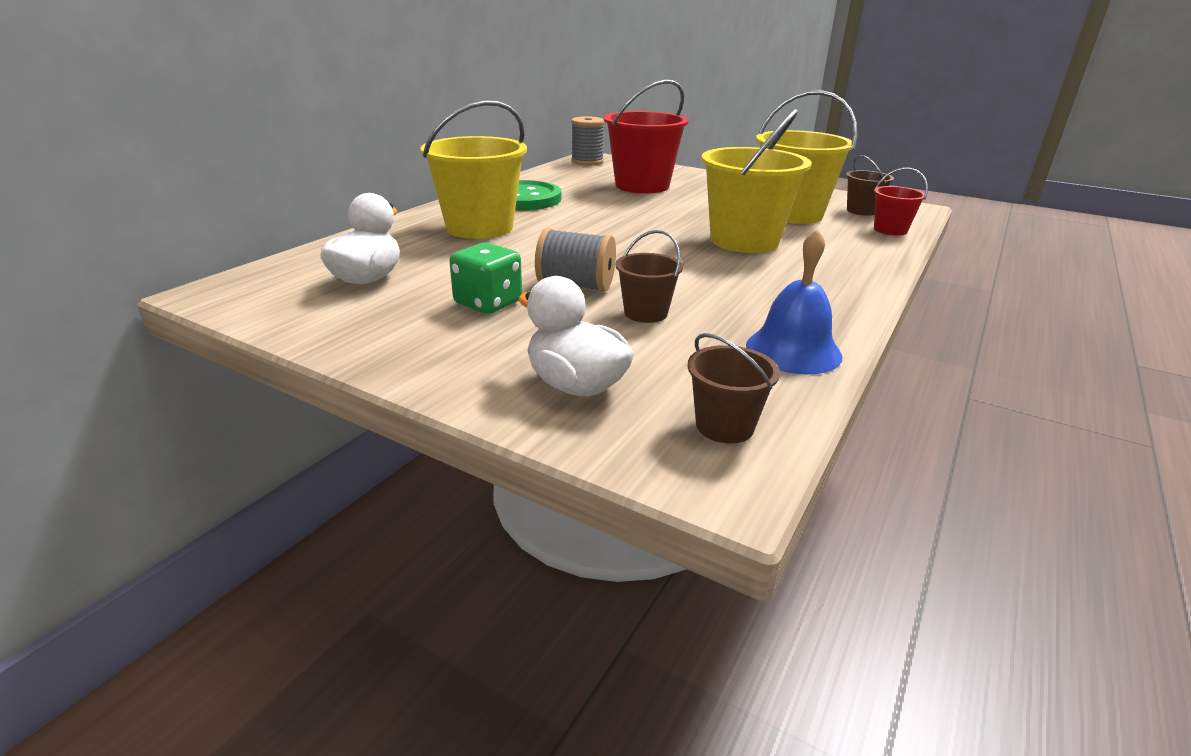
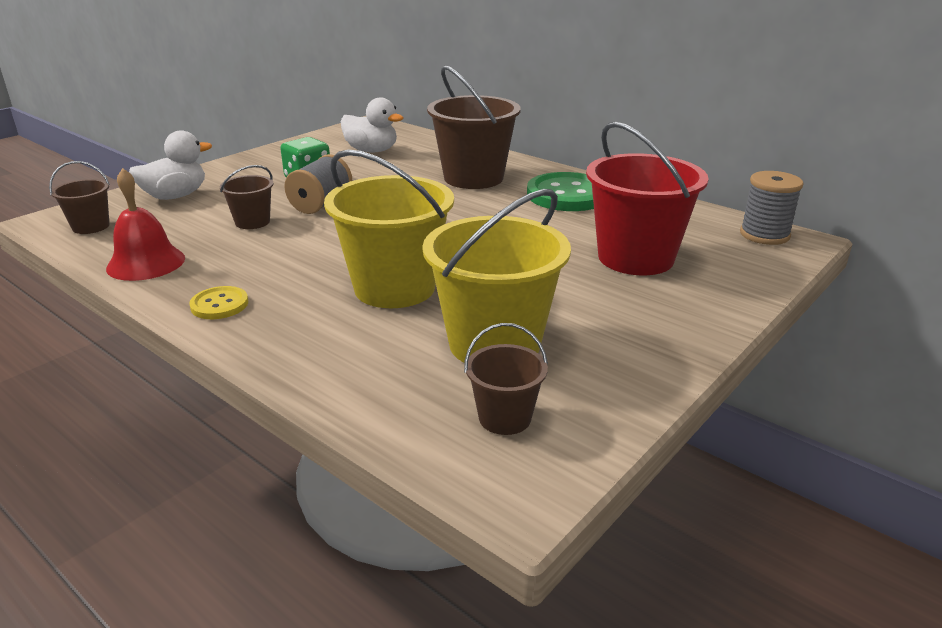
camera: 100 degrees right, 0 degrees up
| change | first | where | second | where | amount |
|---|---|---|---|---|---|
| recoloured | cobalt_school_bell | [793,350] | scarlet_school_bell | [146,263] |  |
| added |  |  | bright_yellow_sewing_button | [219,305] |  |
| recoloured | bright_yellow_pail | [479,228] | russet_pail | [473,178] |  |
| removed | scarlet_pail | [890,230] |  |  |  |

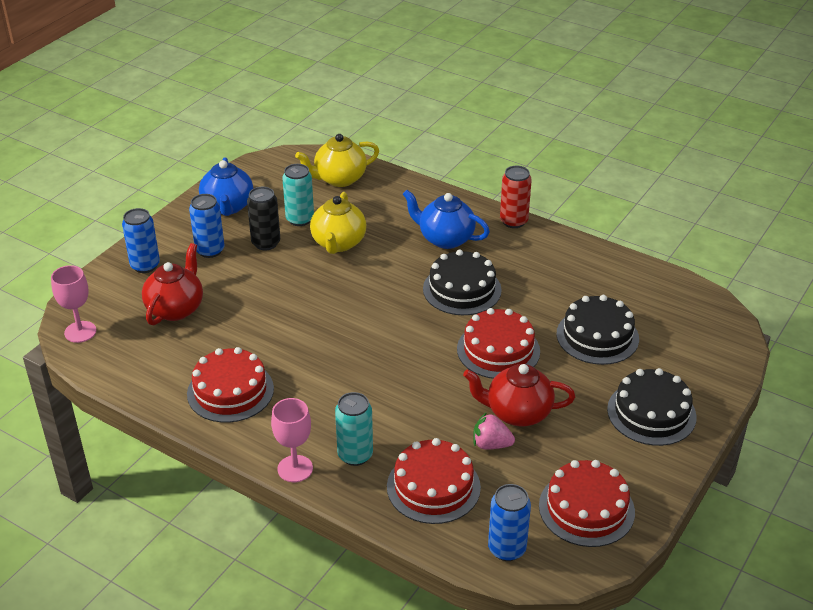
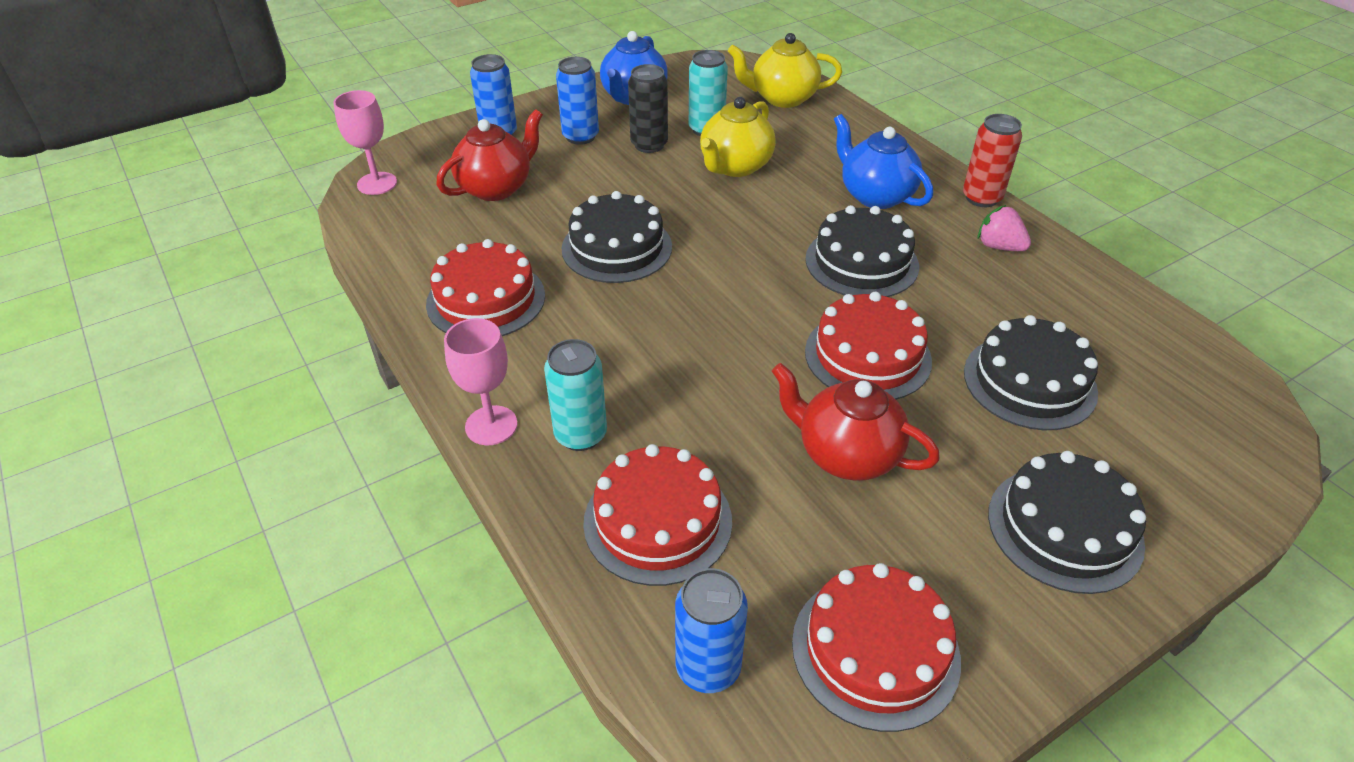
camera: 25 degrees right, 5 degrees up
| change | first | where | second | where | amount |
|---|---|---|---|---|---|
| added |  |  | jet-black_layer_cake | [617,247] |  |
| moved | rosy_toy_strawberry | [491,444] |  | [999,246] |  |

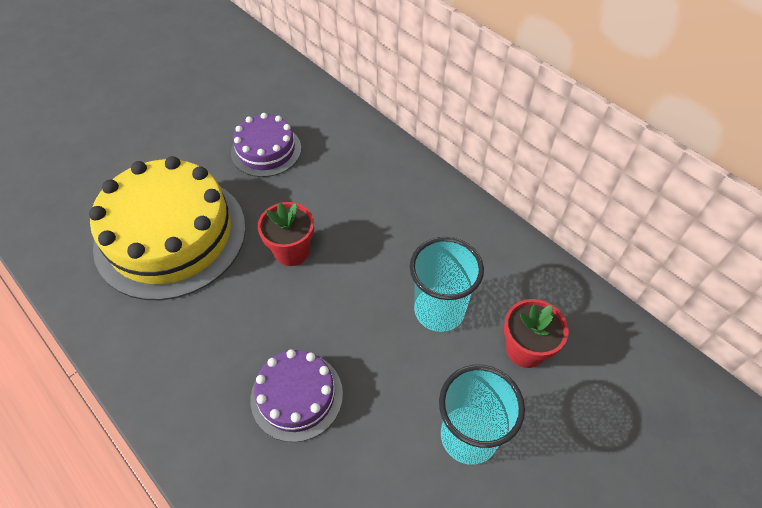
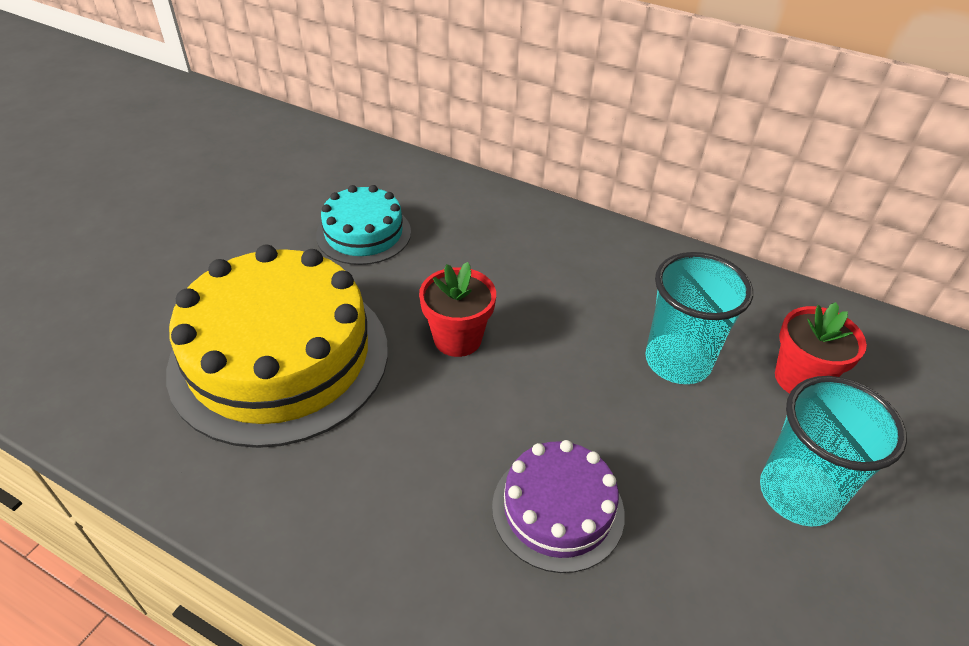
camera: 20 degrees left, 10 degrees down
| change | first | where | second | where | amount |
|---|---|---|---|---|---|
| recoloured | royal_purple_layer_cake | [266,150] | teal_layer_cake | [363,233] |  |

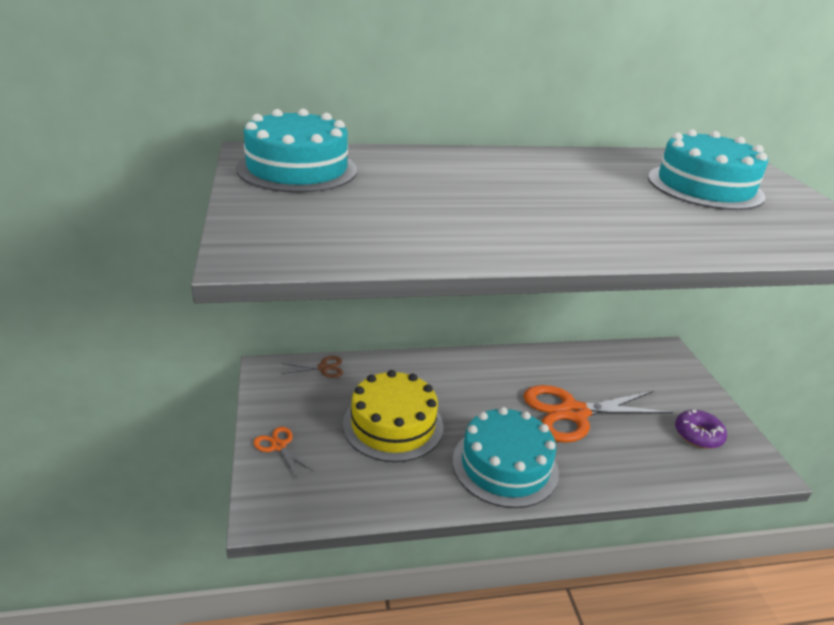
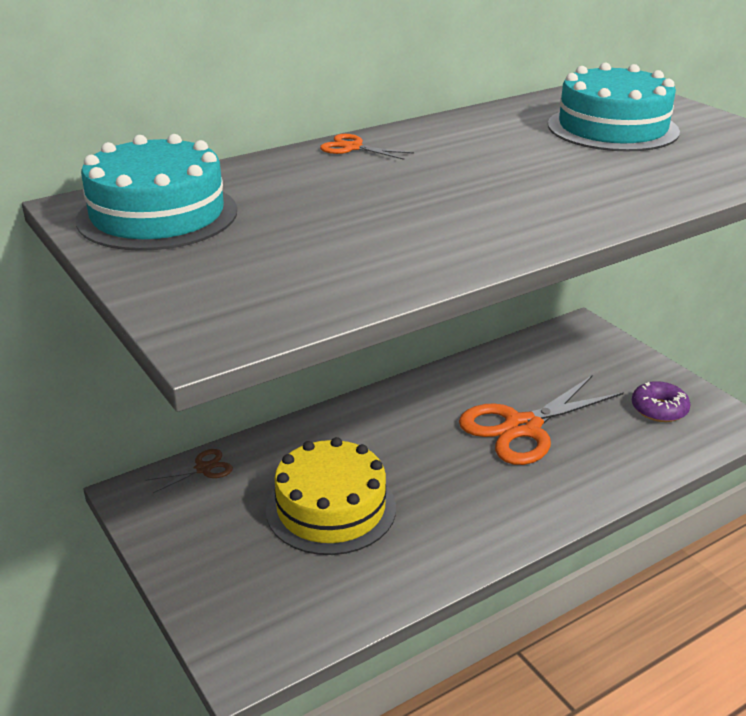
camera: 20 degrees left, 0 degrees up
| change | first | where | second | where | amount |
|---|---|---|---|---|---|
| moved | orange-coloured_shears | [279,446] |  | [352,148] |  |
| removed | teal_layer_cake | [505,465] |  |  |  |

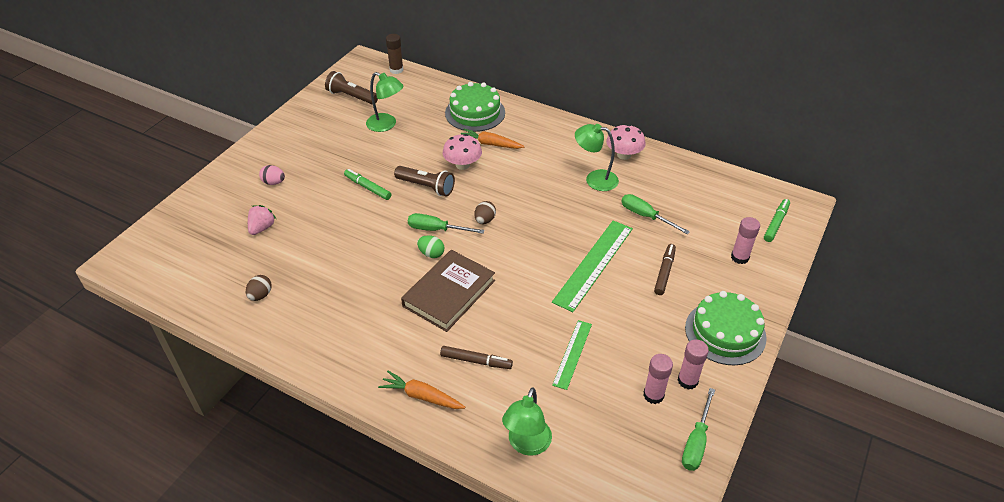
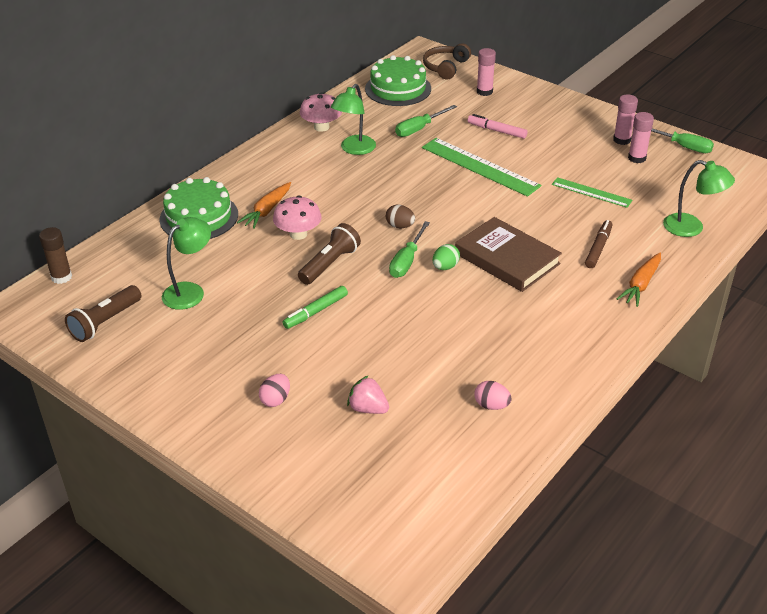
camera: 80 degrees left, 5 degrees down
| change | first | where | second | where | amount |
|---|---|---|---|---|---|
| moved | green_layer_cake | [725,332] |  | [398,89] |  |
| replaced | green_marker | [776,223] | russet_headphones | [445,67] |  |
| recoloured | russet_marker | [664,272] | rosy_marker | [497,131] |  |
| recoloured | russet_toy_egg | [260,295] | rosy_toy_egg | [491,405] |  |

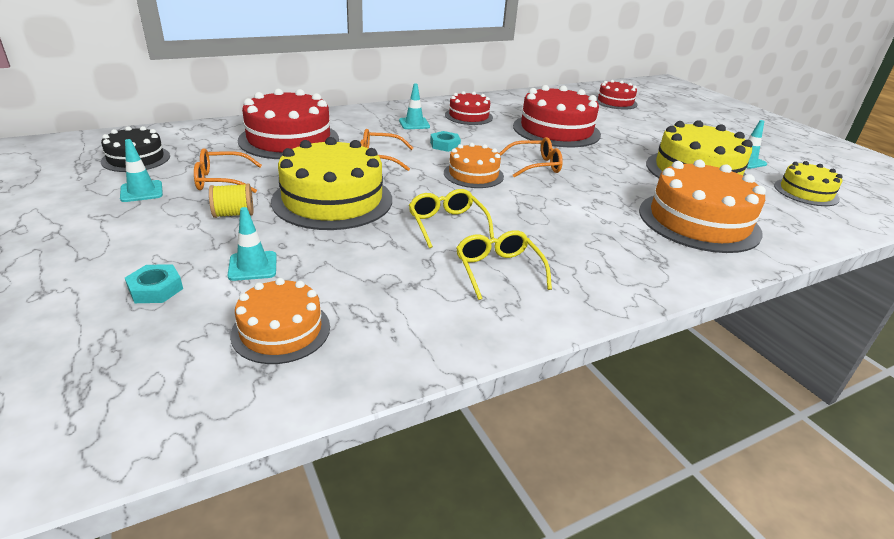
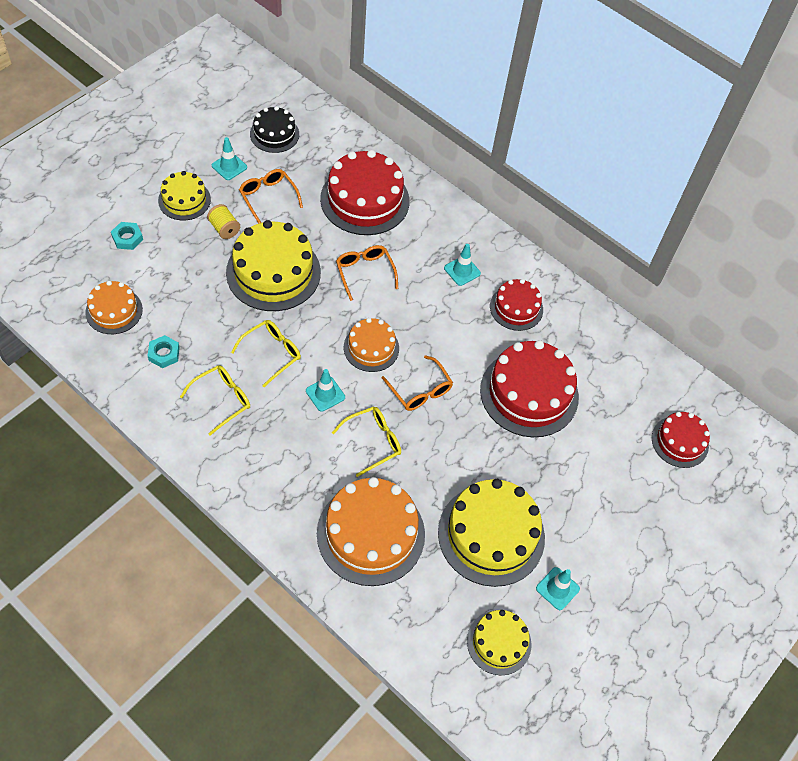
camera: 65 degrees right, 25 degrees up
| change | first | where | second | where | amount |
|---|---|---|---|---|---|
| moved | teal_hex_nut | [445,145] |  | [164,354] |  |
| added |  |  | bright_yellow_layer_cake | [184,200] |  |
| moved | teal_road_cone | [252,266] |  | [325,394] |  |
| added |  |  | bright_yellow_spectacles | [373,442] |  |

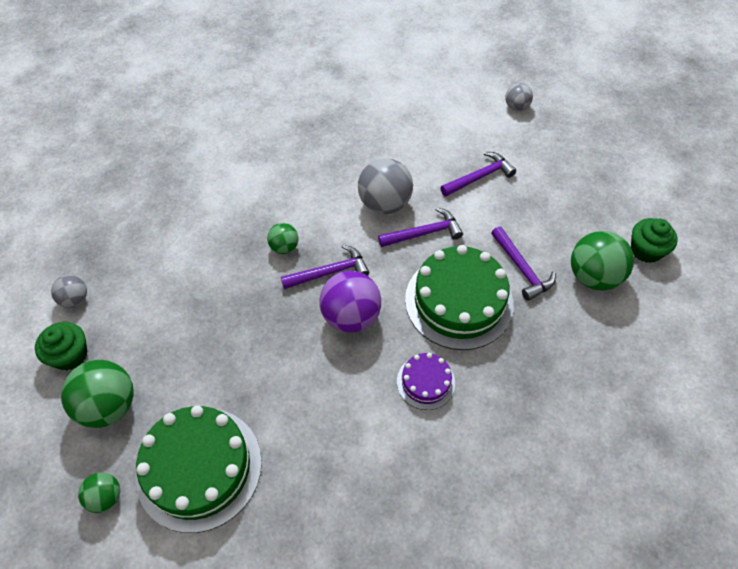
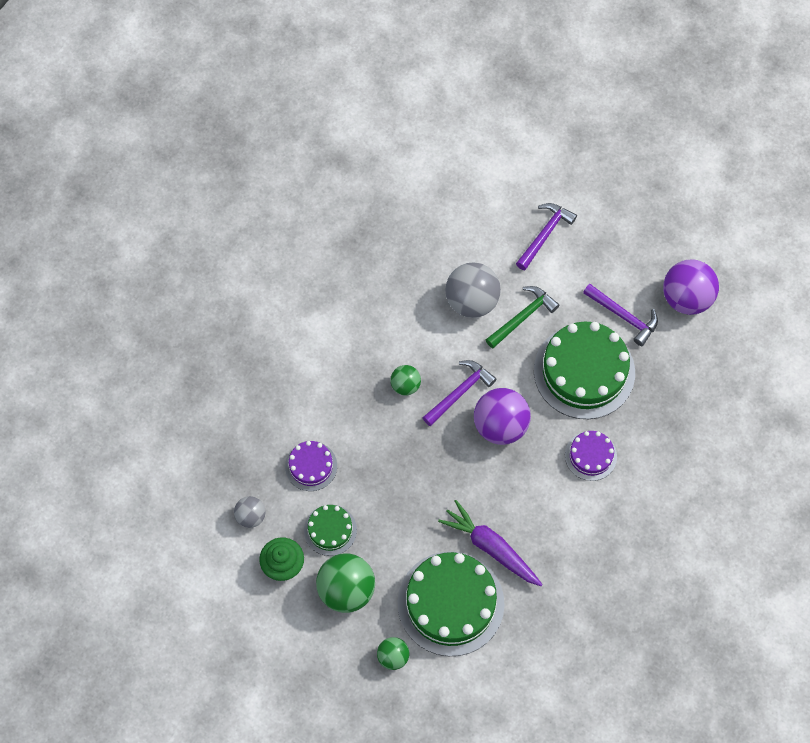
camera: 25 degrees left, 10 degrees up
| change | first | where | second | where | amount |
|---|---|---|---|---|---|
| added |  |  | royal_purple_layer_cake | [311,466] |  |
| added |  |  | green_layer_cake | [330,530] |  |
| added |  |  | royal_purple_toy_carrot | [491,548] |  |
| recoloured | royal_purple_carpenter's_hammer | [423,233] | green_carpenter's_hammer | [522,317] |  |
| recoloured | green_play_ball | [593,276] | royal_purple_play_ball | [686,298] |  |
| removed | grey_play_ball | [516,107] |  |  |  |
| removed | green_fairy_cake | [646,250] |  |  |  |

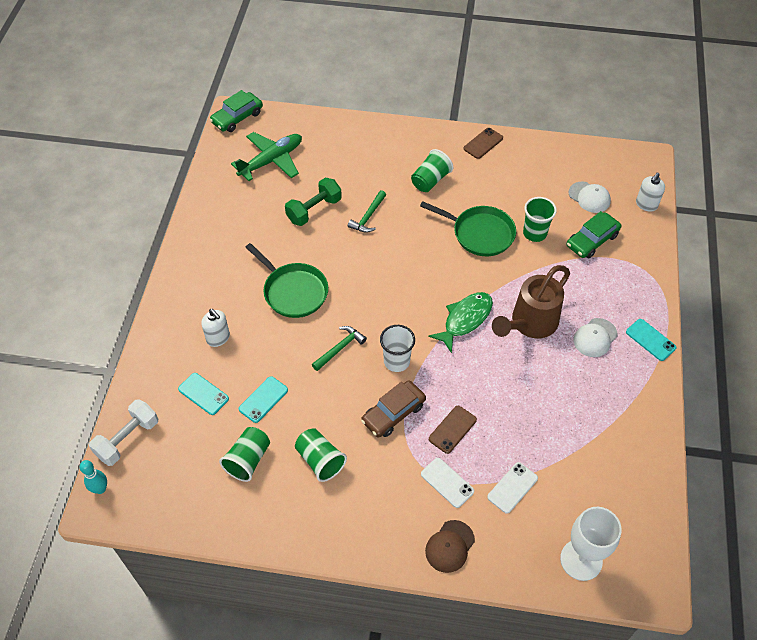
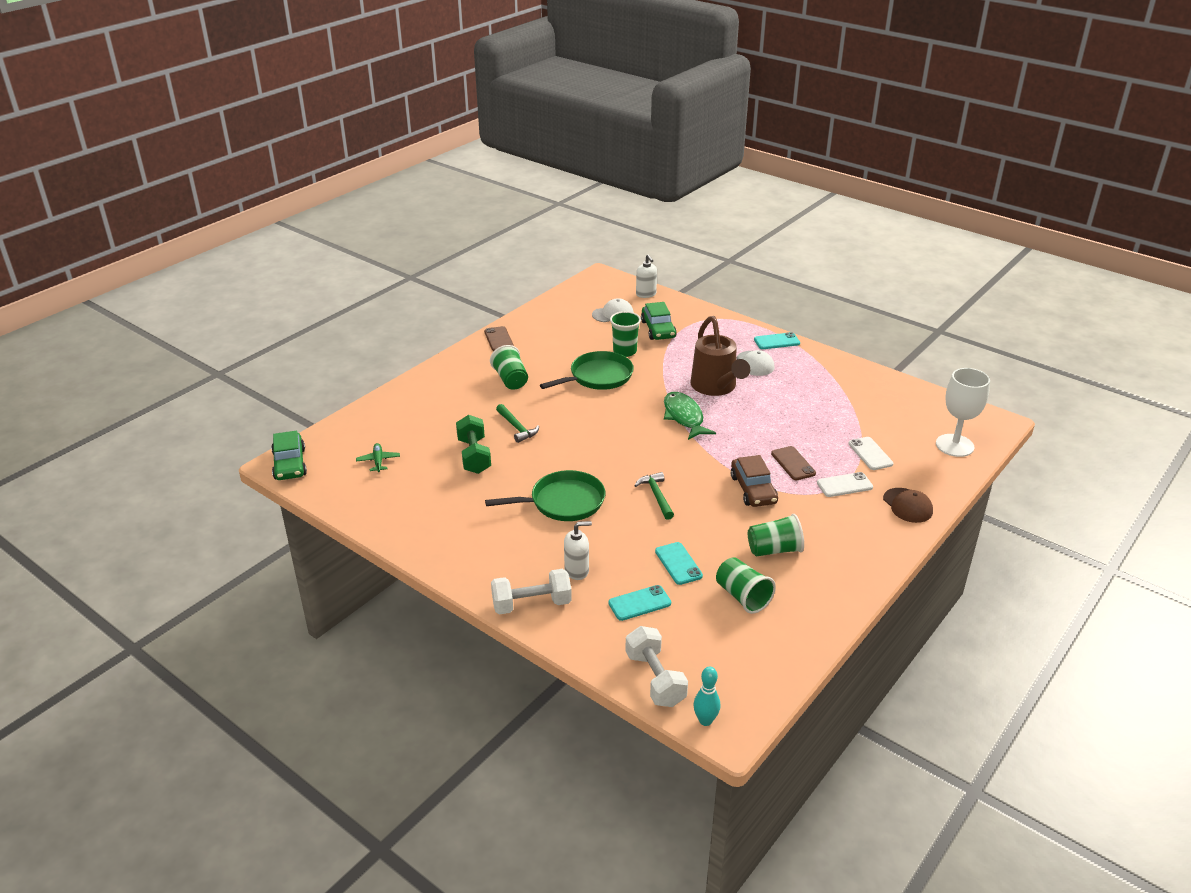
camera: 60 degrees left, 20 degrees down
| change | first | where | second | where | amount |
|---|---|---|---|---|---|
| resized | green_toy_plane | [271,160] |  | [378,461] | x0.48 |
| added |  |  | snow-white_free_weight | [531,604] |  |
| removed | snow-white_beaker | [396,361] |  |  |  |

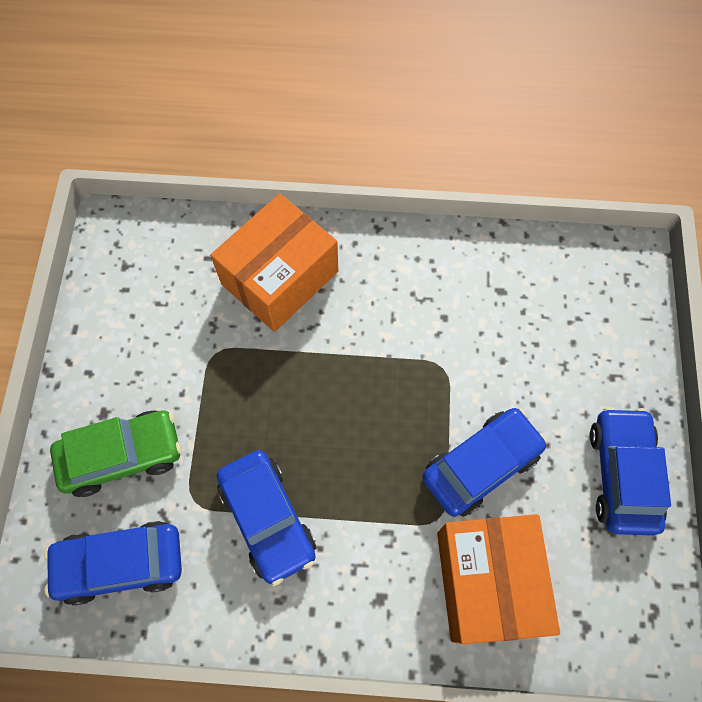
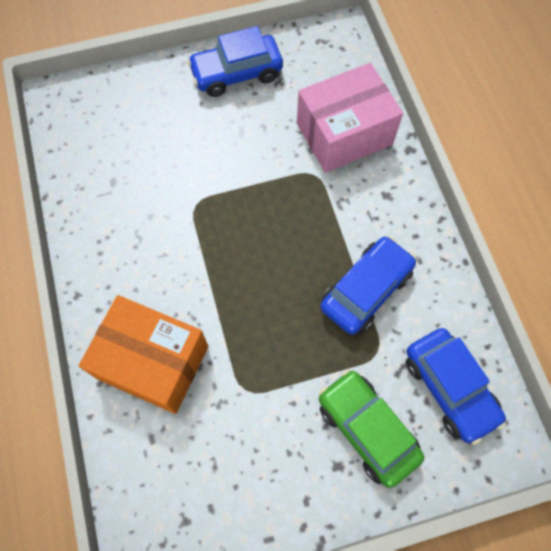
camera: 110 degrees left, 0 degrees up
| change | first | where | second | where | amount |
|---|---|---|---|---|---|
| recoloured | orange-coloured_package | [487,581] | rosy_package | [344,134] |  |
| removed | cobalt_car | [481,465] |  |  |  |

